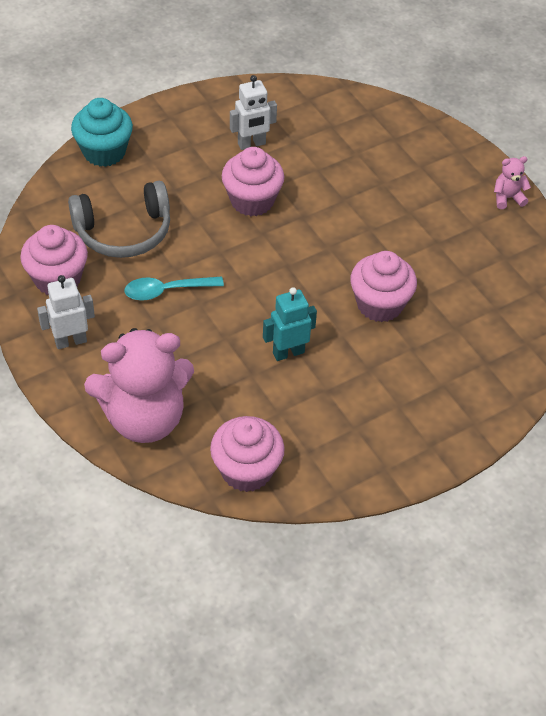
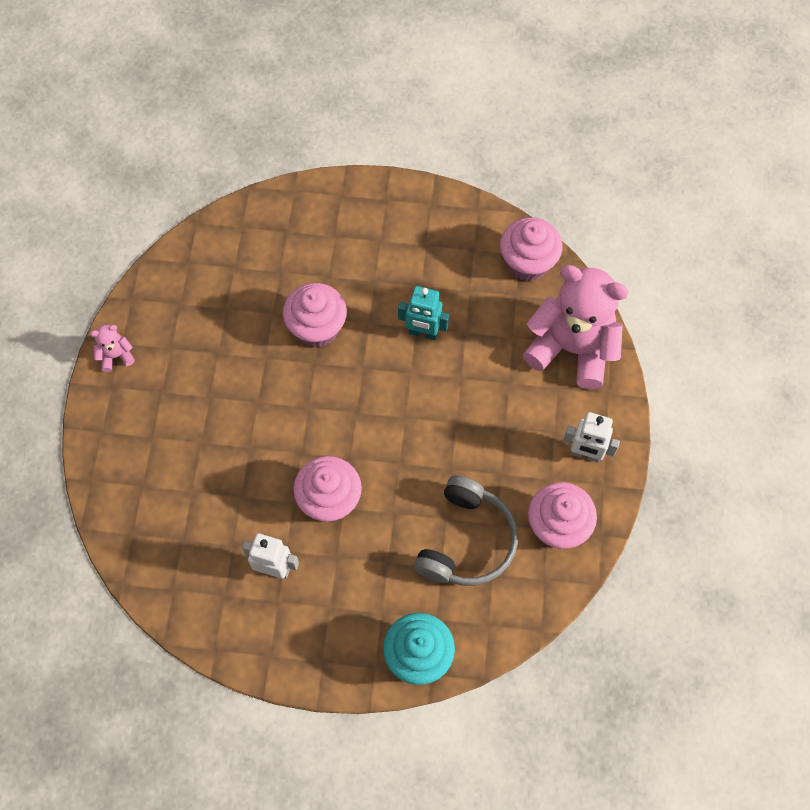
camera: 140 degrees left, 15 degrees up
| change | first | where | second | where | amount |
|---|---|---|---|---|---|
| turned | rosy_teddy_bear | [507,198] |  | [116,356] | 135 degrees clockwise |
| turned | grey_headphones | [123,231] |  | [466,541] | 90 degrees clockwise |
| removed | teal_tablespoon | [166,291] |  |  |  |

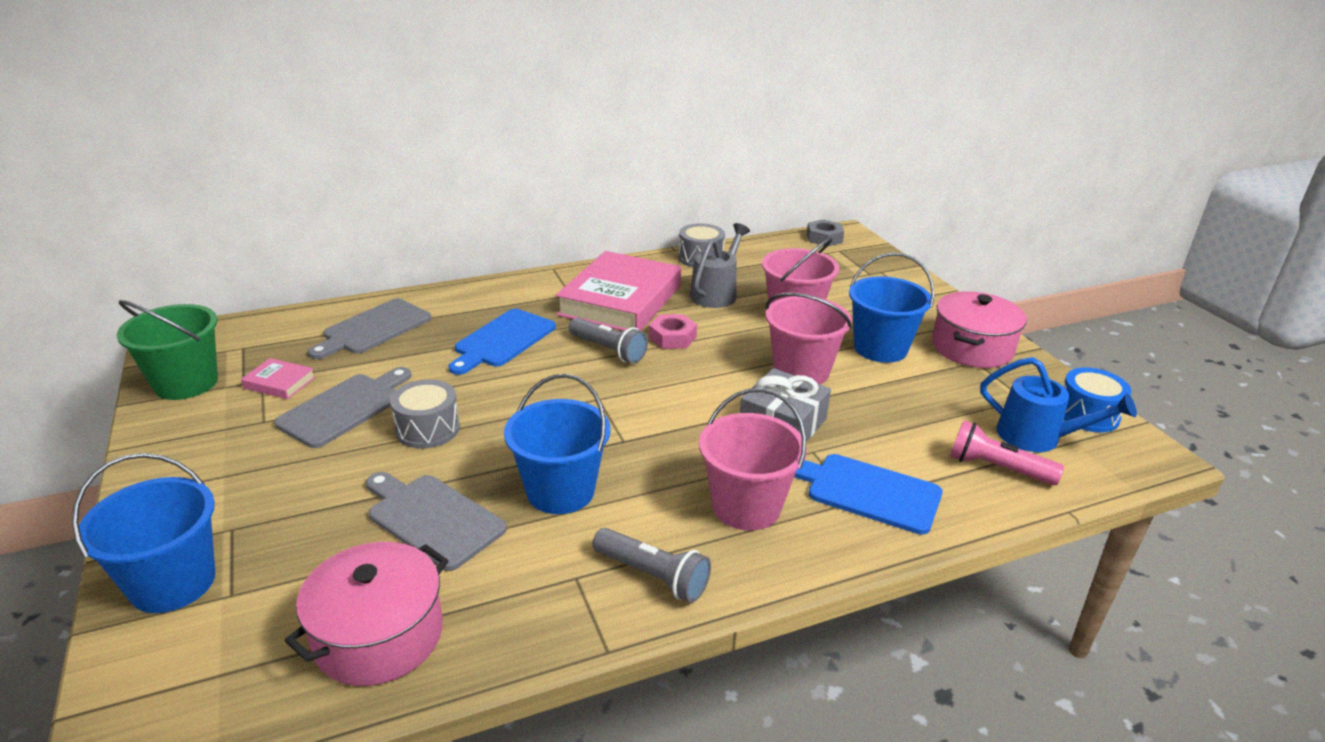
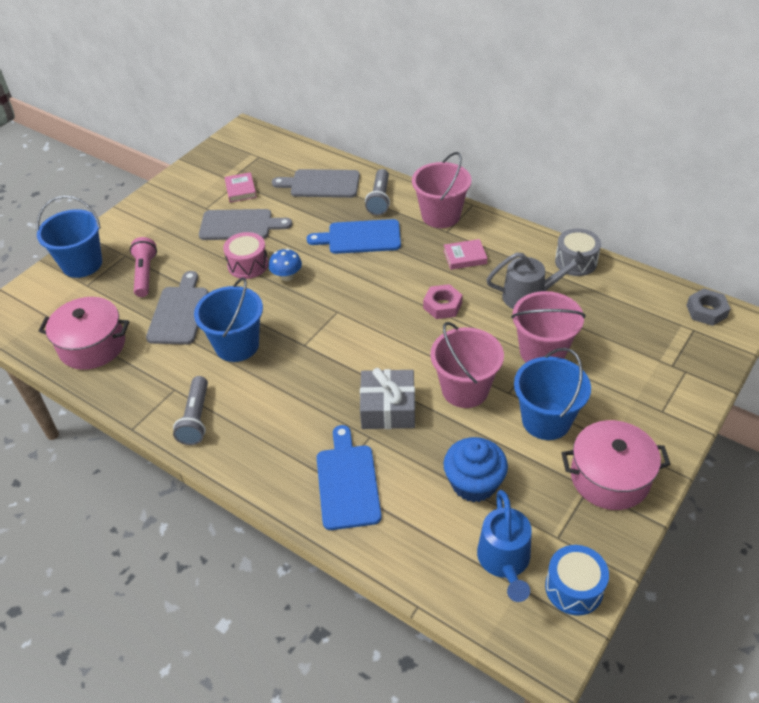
camera: 60 degrees right, 15 degrees up
| change | first | where | second | where | amount |
|---|---|---|---|---|---|
| moved | rosy_pocket_torch | [997,468] |  | [145,274] |  |
| recoloured | grey_toy_drum | [428,429] | rosy_toy_drum | [248,265] |  |
| added |  |  | cobalt_fungus | [287,276] |  |
| moved | grey_pocket_torch | [608,350] |  | [379,199] |  |
| moved | rosy_pail | [746,506] |  | [440,215] |  |
| resized | rosy_hardcover | [620,300] |  | [465,257] | x0.41 |
| added |  |  | cobalt_fairy_cake | [474,483] |  |
| removed | green_pail | [186,383] |  |  |  |

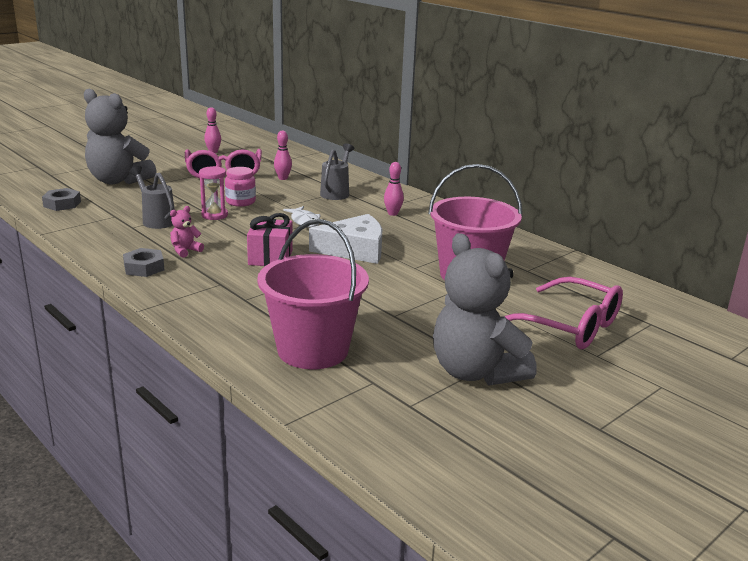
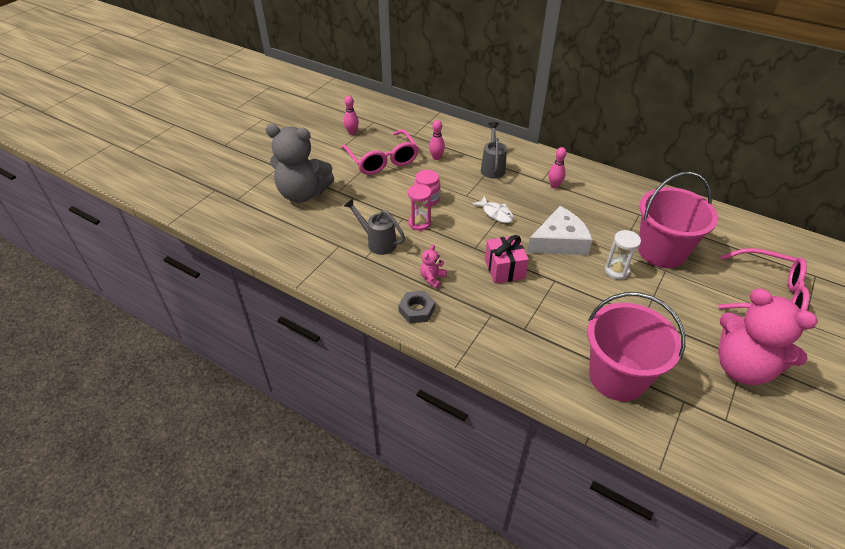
camera: 15 degrees left, 20 degrees up
| change | first | where | second | where | amount |
|---|---|---|---|---|---|
| added |  |  | snow-white_hourglass | [616,270] |  |
| recoloured | grey_teddy_bear | [476,372] | rosy_teddy_bear | [742,367] |  |
| removed | grey_hex_nut | [62,204] |  |  |  |

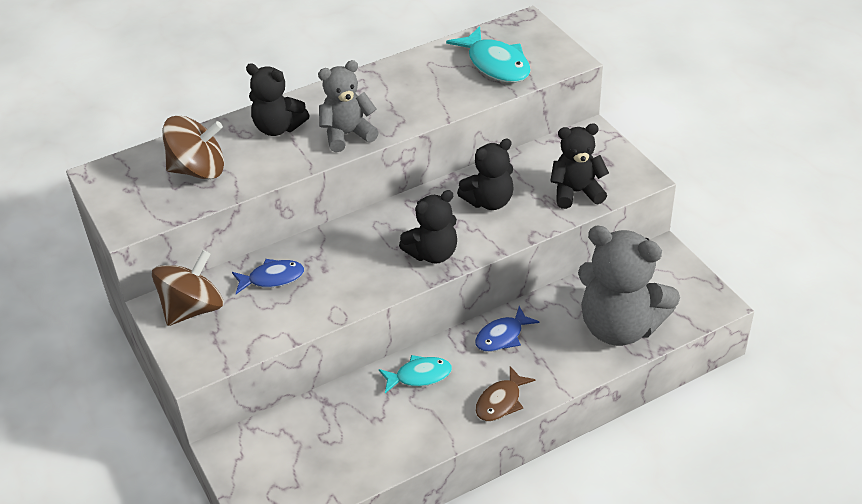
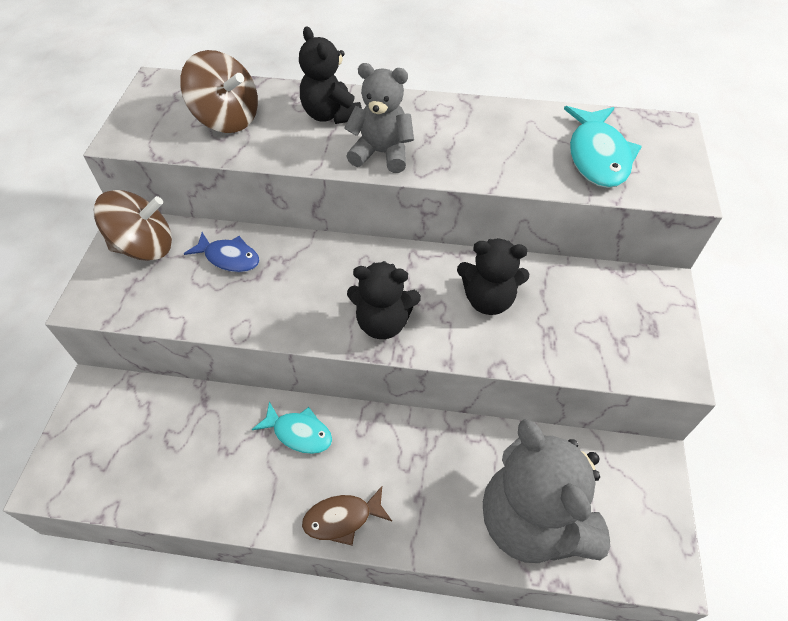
camera: 35 degrees right, 10 degrees up
| change | first | where | second | where | amount |
|---|---|---|---|---|---|
| removed | cobalt_fish | [502,336] |  |  |  |
| removed | jet-black_teddy_bear | [576,192] |  |  |  |

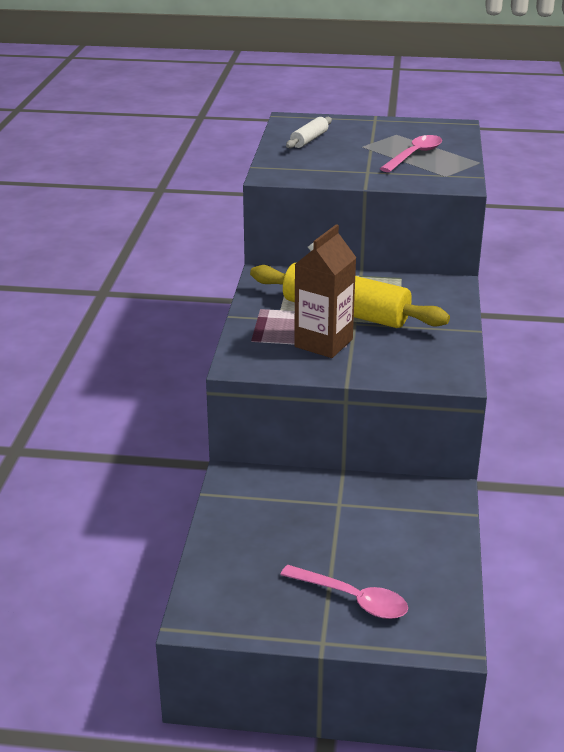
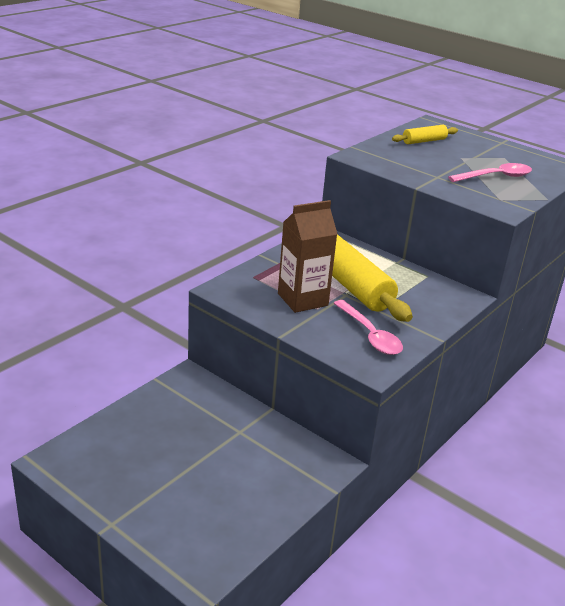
camera: 30 degrees right, 0 degrees up
| change | first | where | second | where | amount |
|---|---|---|---|---|---|
| moved | rosy_tablespoon | [352,599] |  | [370,335] |  |
| recoloured | snow-white_pastry_roller | [309,140] | bright_yellow_pastry_roller | [424,141] |  |

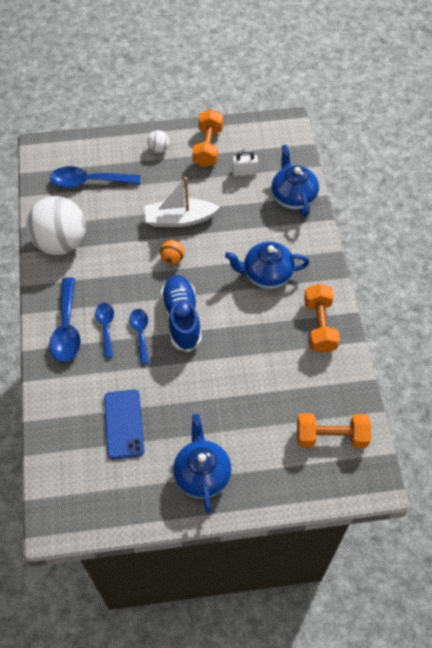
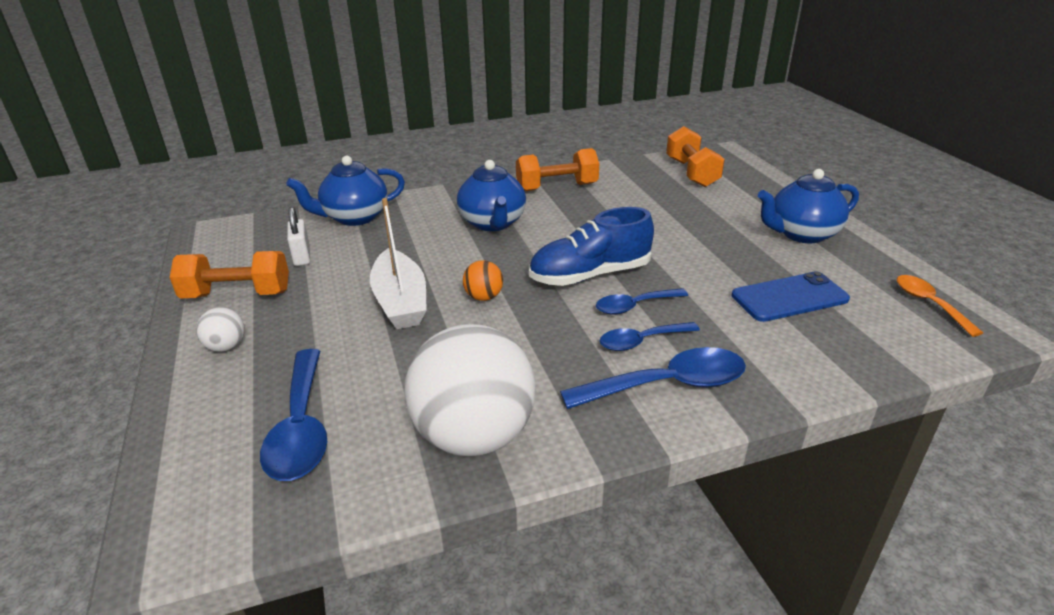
camera: 100 degrees left, 25 degrees down
| change | first | where | second | where | amount |
|---|---|---|---|---|---|
| added |  |  | orange-coloured_tablespoon | [929,304] |  |

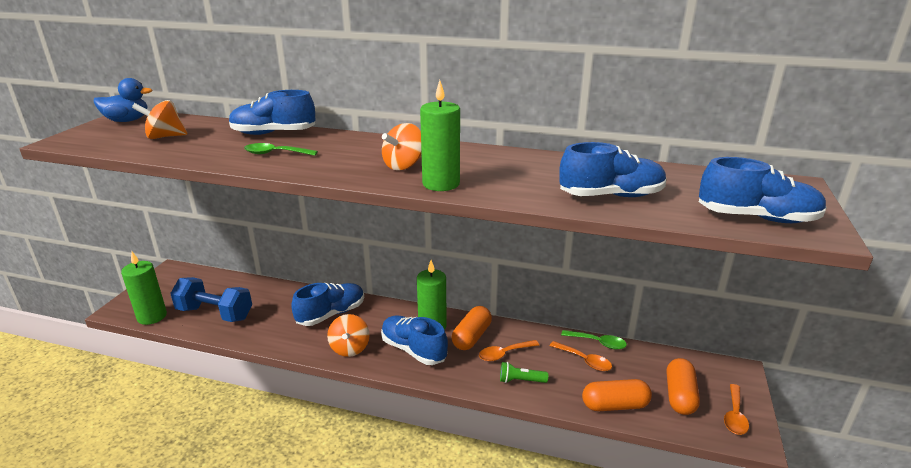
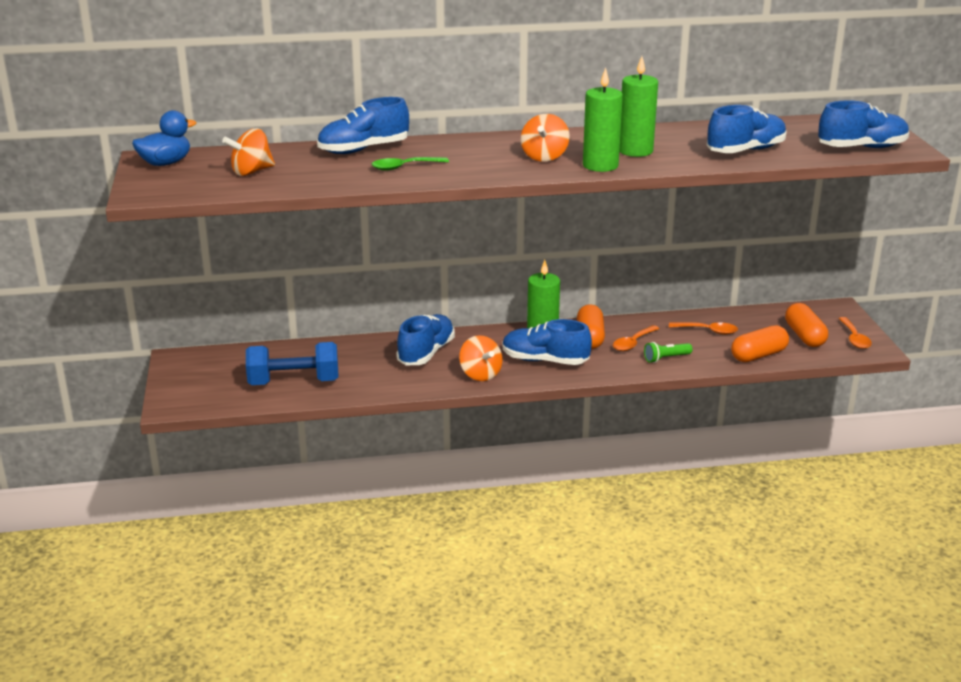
camera: 25 degrees left, 0 degrees up
| change | first | where | second | where | amount |
|---|---|---|---|---|---|
| moved | green_wax_candle | [152,316] |  | [635,151] |  |
| removed | green_tablespoon | [598,343] |  |  |  |

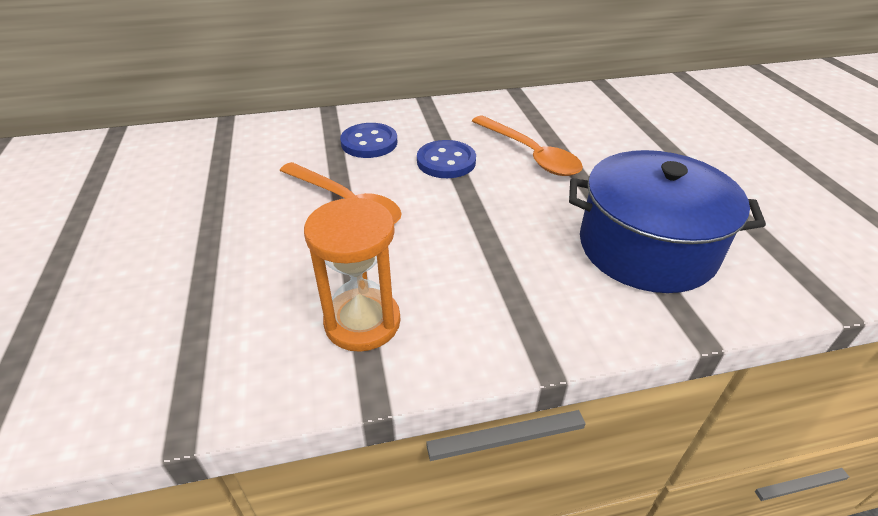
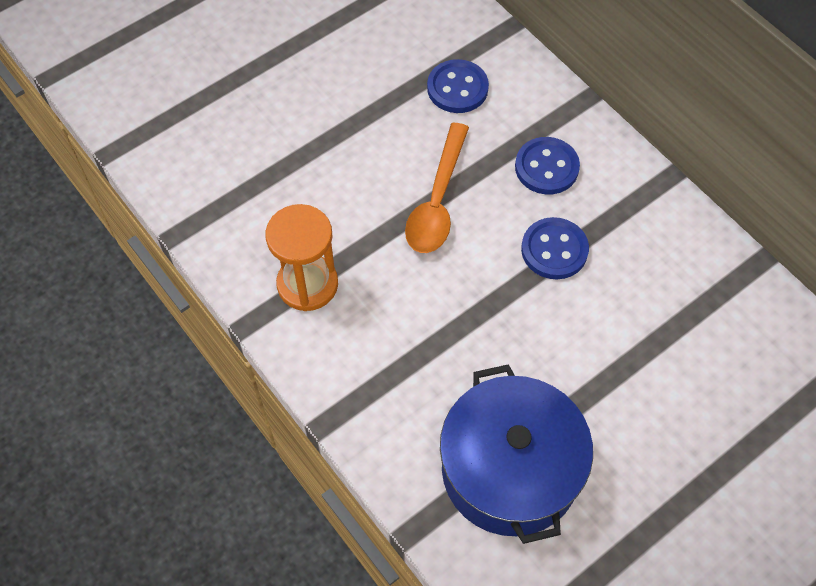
camera: 65 degrees right, 20 degrees up
| change | first | where | second | where | amount |
|---|---|---|---|---|---|
| added |  |  | cobalt_sewing_button | [457,88] |  |
| removed | orange-coloured_tablespoon | [530,154] |  |  |  |

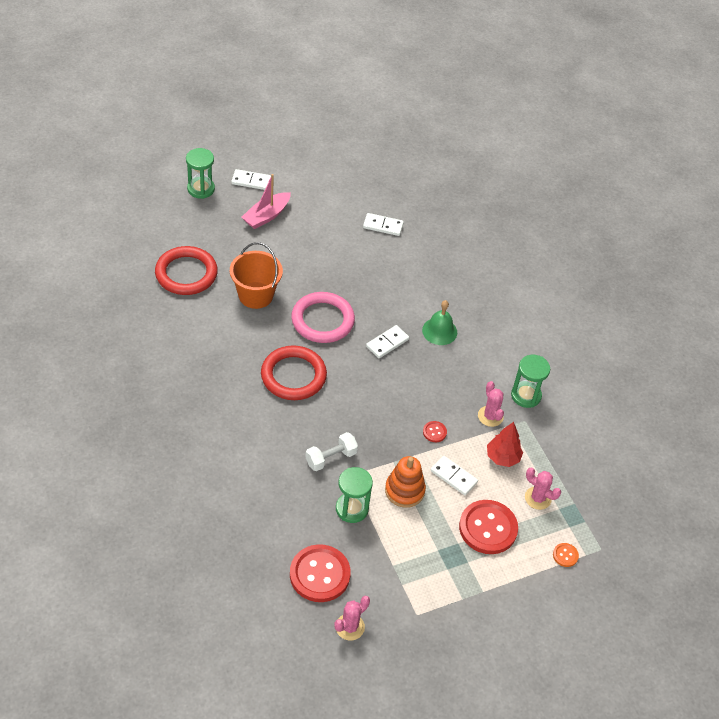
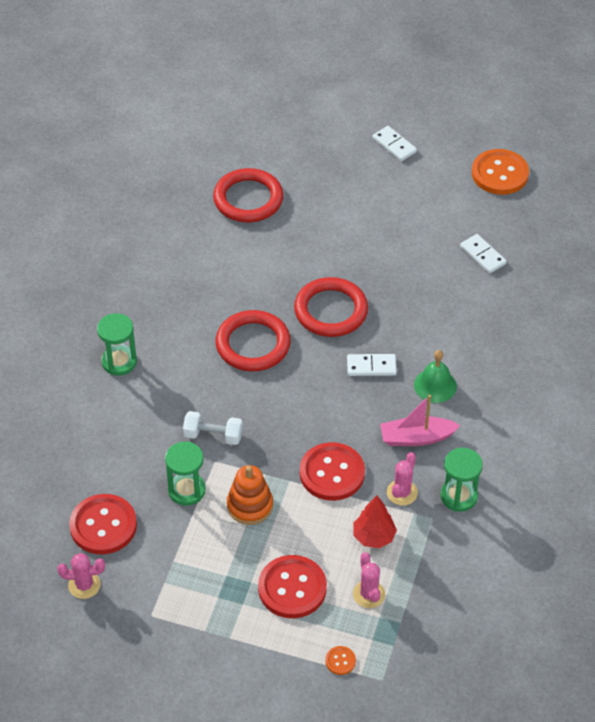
camera: 45 degrees right, 0 degrees up
| change | first | where | second | where | amount |
|---|---|---|---|---|---|
| moved | green_hourglass | [201,189] |  | [119,362] |  |
| recoloured | rosy_torus | [322,320] | scarlet_torus | [331,311] |  |
| resized | scarlet_sewing_button | [434,432] |  | [332,473] | x2.31 |
| moved | rosy_sailboat | [266,216] |  | [416,438] |  |
| added |  |  | orange-coloured_sewing_button | [500,174] |  |
| removed | orange-coloured_pail | [255,295] |  |  |  |
| removed | snow-white_domino_piece | [453,476] |  |  |  |

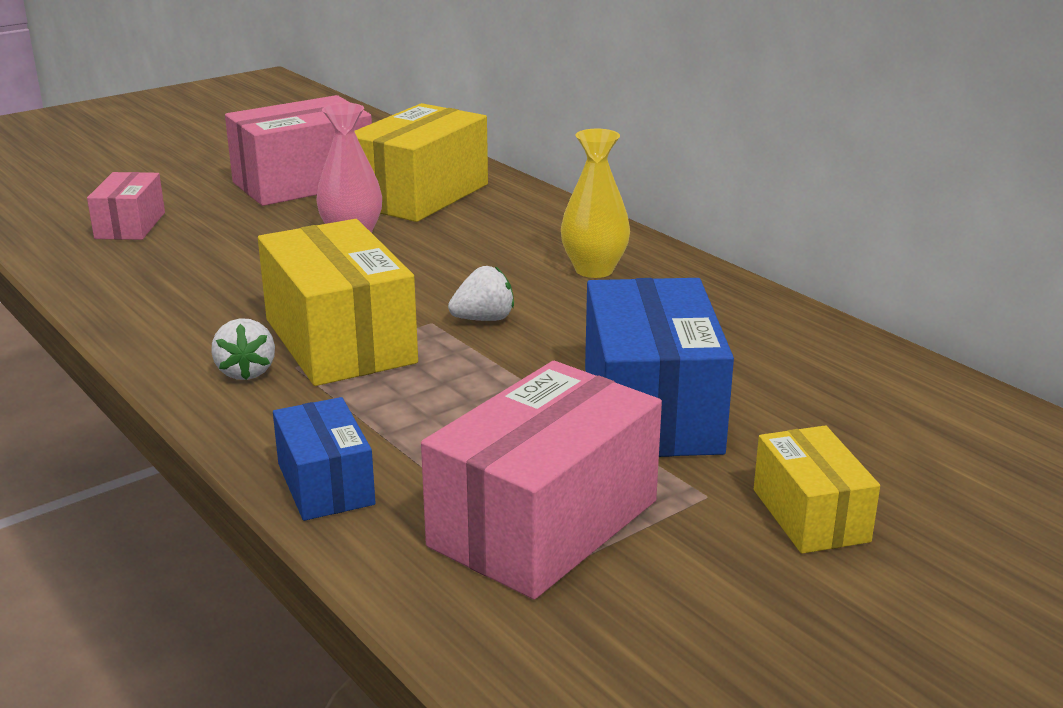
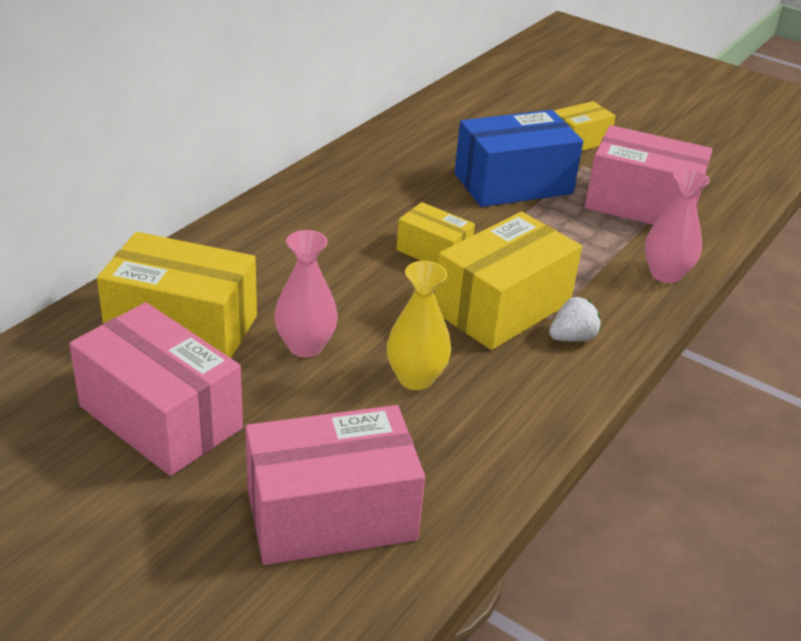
camera: 110 degrees left, 10 degrees up
| change | first | where | second | where | amount |
|---|---|---|---|---|---|
| resized | rosy_package | [130,225] |  | [331,514] | x1.79 |
| moved | bright_yellow_vase | [594,270] |  | [415,378] |  |
| replaced | snow-white_toy_strawberry | [484,319] | bright_yellow_package | [433,252] |  |
| replaced | cobalt_package | [325,484] | rosy_vase | [665,274] |  |

